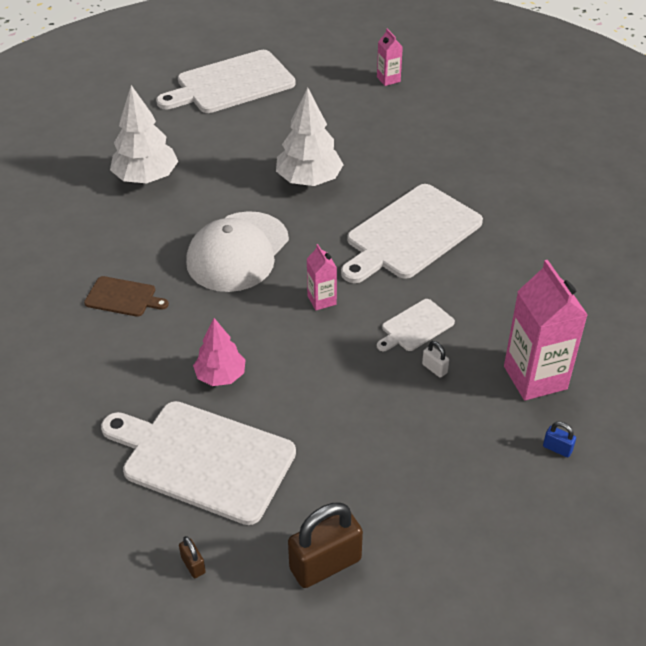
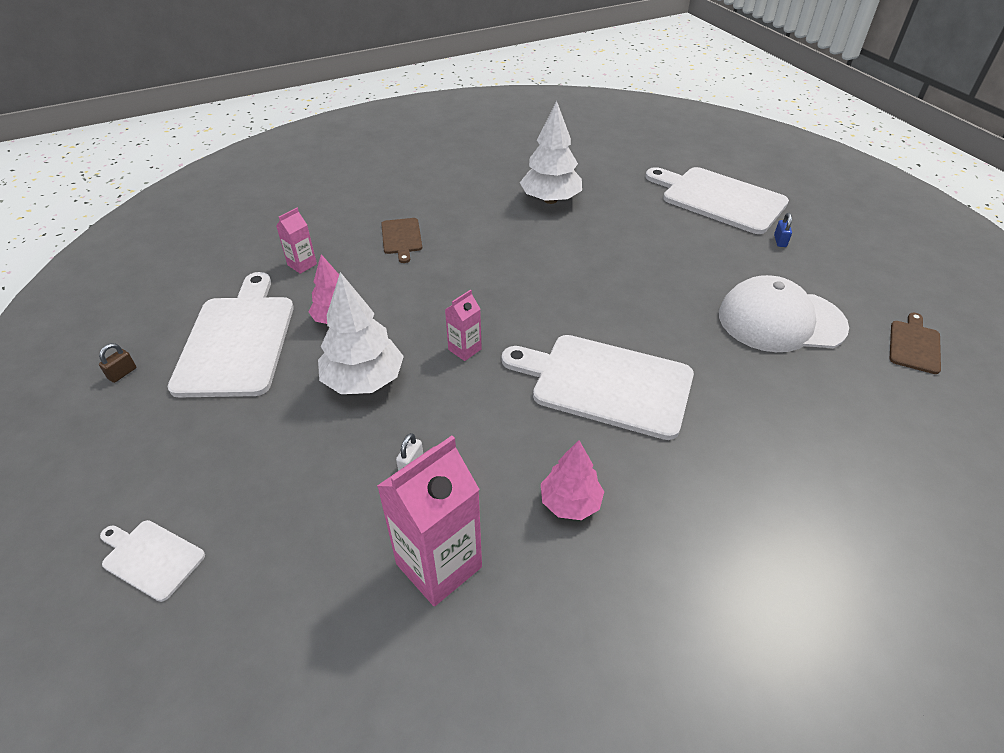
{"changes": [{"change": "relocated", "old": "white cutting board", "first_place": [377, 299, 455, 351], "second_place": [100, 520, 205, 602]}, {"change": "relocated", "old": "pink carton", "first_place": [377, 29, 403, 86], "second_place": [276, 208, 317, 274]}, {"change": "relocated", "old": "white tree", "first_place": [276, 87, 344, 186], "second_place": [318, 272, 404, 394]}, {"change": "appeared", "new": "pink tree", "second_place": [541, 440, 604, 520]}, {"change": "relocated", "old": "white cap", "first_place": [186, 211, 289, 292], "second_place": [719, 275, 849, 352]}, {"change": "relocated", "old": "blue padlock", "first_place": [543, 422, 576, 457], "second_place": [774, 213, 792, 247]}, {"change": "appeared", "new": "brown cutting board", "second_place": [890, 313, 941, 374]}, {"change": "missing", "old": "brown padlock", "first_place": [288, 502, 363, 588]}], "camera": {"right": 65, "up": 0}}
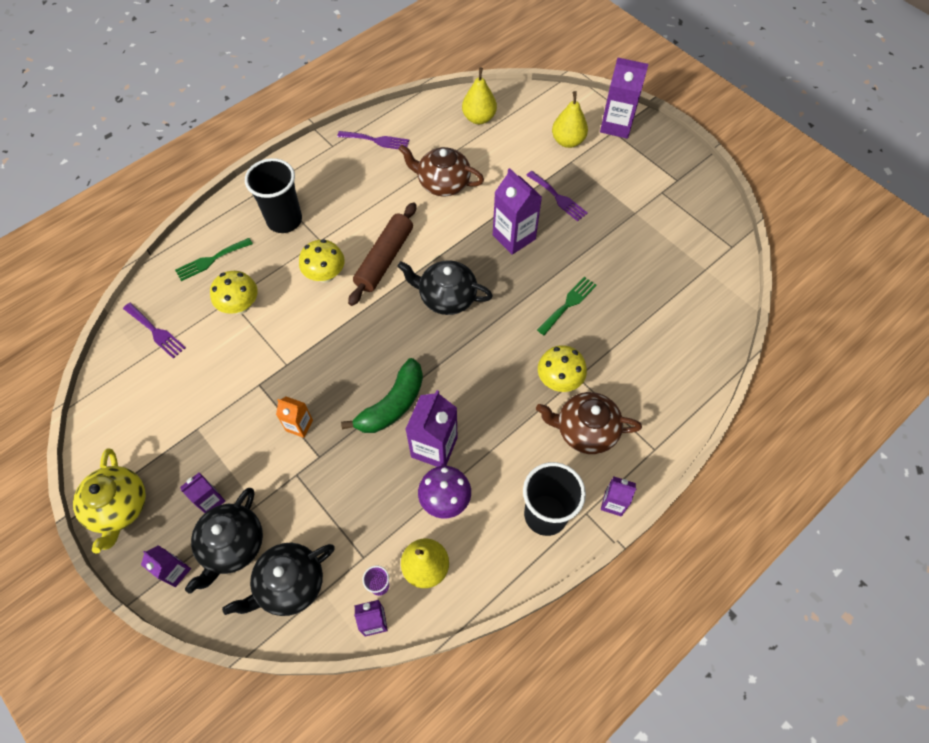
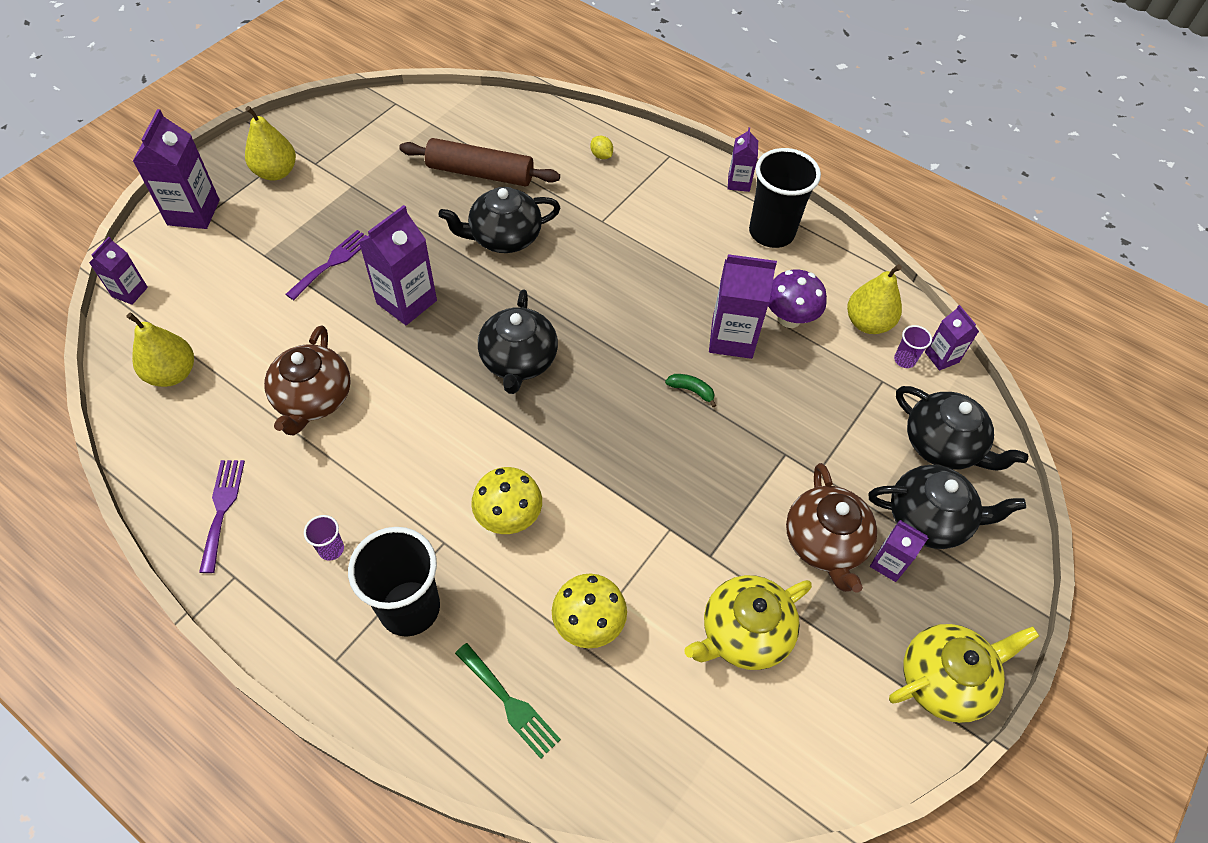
{"changes": [{"change": "relocated", "old": "purple carton", "first_place": [141, 545, 191, 587], "second_place": [89, 237, 148, 305]}, {"change": "relocated", "old": "yellow pear", "first_place": [552, 91, 588, 148], "second_place": [245, 106, 296, 181]}, {"change": "appeared", "new": "purple cup", "second_place": [304, 515, 344, 561]}, {"change": "relocated", "old": "brown rolling pin", "first_place": [348, 202, 416, 306], "second_place": [399, 138, 560, 187]}, {"change": "exchanged", "old": "green fork", "new": "black teapot", "first_place": [537, 277, 597, 335], "second_place": [439, 187, 560, 253]}, {"change": "appeared", "new": "yellow lemon", "second_place": [590, 136, 613, 159]}, {"change": "size", "old": "green banana", "first_place": [341, 358, 423, 433], "second_place": [665, 374, 716, 407], "factor": 0.43}, {"change": "appeared", "new": "yellow teapot", "second_place": [684, 575, 812, 670]}, {"change": "relocated", "old": "brown teapot", "first_place": [536, 392, 642, 454], "second_place": [786, 463, 877, 593]}, {"change": "missing", "old": "purple fork", "first_place": [123, 303, 186, 359]}, {"change": "missing", "old": "orange carton", "first_place": [276, 396, 313, 438]}, {"change": "missing", "old": "yellow mushroom", "first_place": [538, 345, 587, 392]}], "camera": {"right": -105, "up": -5}}
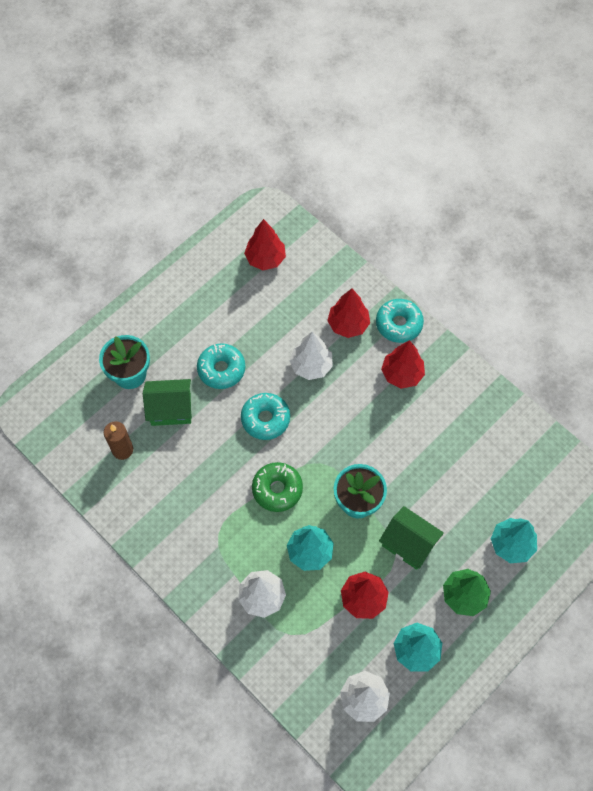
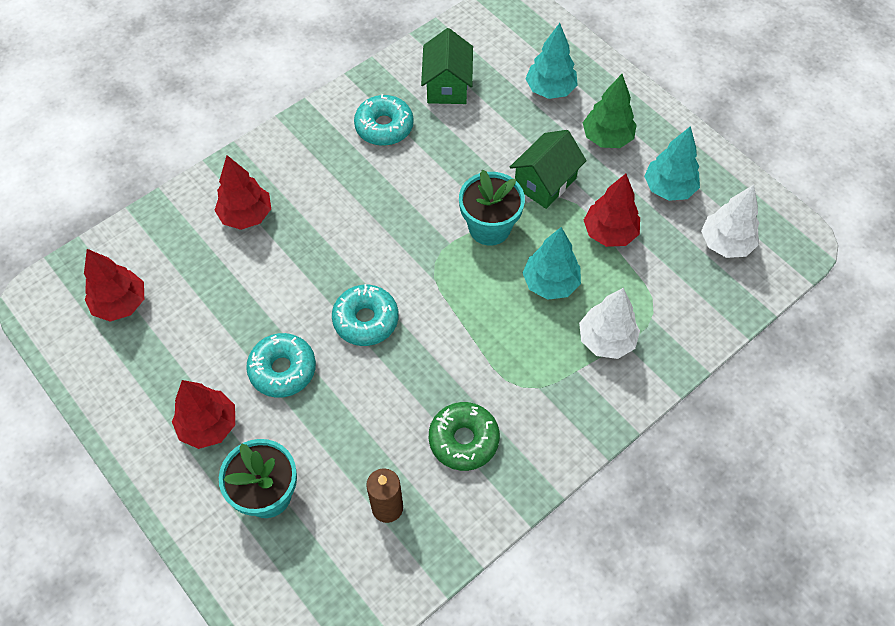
{"changes": [{"change": "relocated", "old": "red tree", "first_place": [381, 340, 425, 389], "second_place": [172, 380, 235, 449]}, {"change": "relocated", "old": "turquoise donut", "first_place": [376, 299, 424, 343], "second_place": [354, 94, 414, 146]}, {"change": "relocated", "old": "green house", "first_place": [143, 379, 192, 426], "second_place": [421, 28, 473, 104]}, {"change": "relocated", "old": "green donut", "first_place": [252, 462, 303, 512], "second_place": [429, 402, 500, 471]}, {"change": "missing", "old": "white tree", "first_place": [290, 331, 333, 380]}], "camera": {"right": -85, "up": -5}}
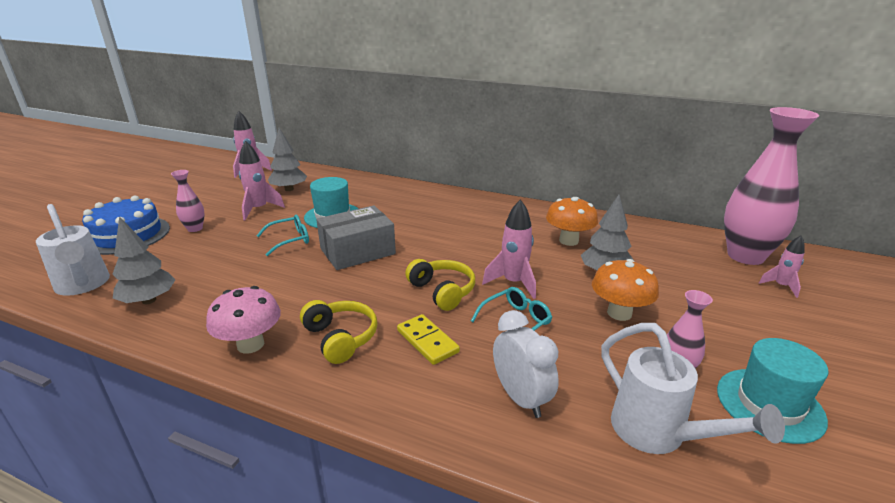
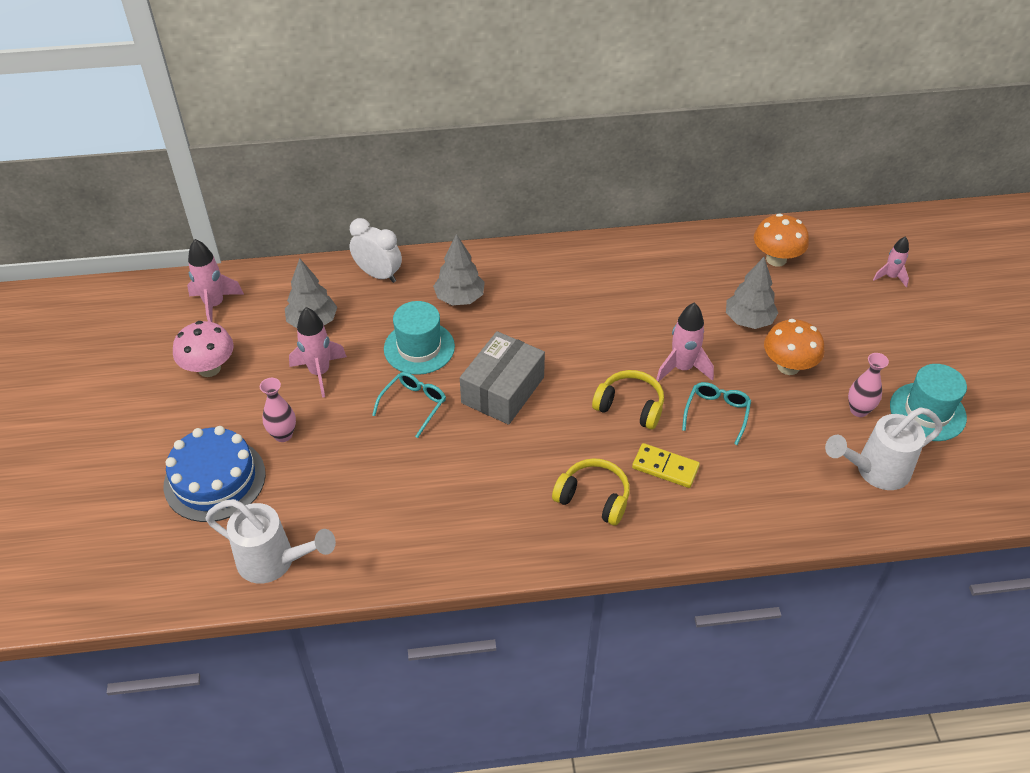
{"changes": [{"change": "relocated", "old": "pink mushroom", "first_place": [206, 286, 281, 354], "second_place": [173, 321, 234, 377]}, {"change": "relocated", "old": "white clock", "first_place": [493, 310, 559, 418], "second_place": [349, 218, 402, 283]}, {"change": "relocated", "old": "grey tree", "first_place": [112, 216, 176, 304], "second_place": [433, 234, 485, 306]}, {"change": "relocated", "old": "orange mushroom", "first_place": [546, 197, 598, 246], "second_place": [754, 213, 809, 267]}, {"change": "spun", "old": "white watering can", "first_place": [601, 323, 785, 454], "second_place": [825, 407, 942, 490], "degrees": 135}, {"change": "missing", "old": "pink vase", "first_place": [724, 107, 819, 265]}], "camera": {"right": -30, "up": 20}}
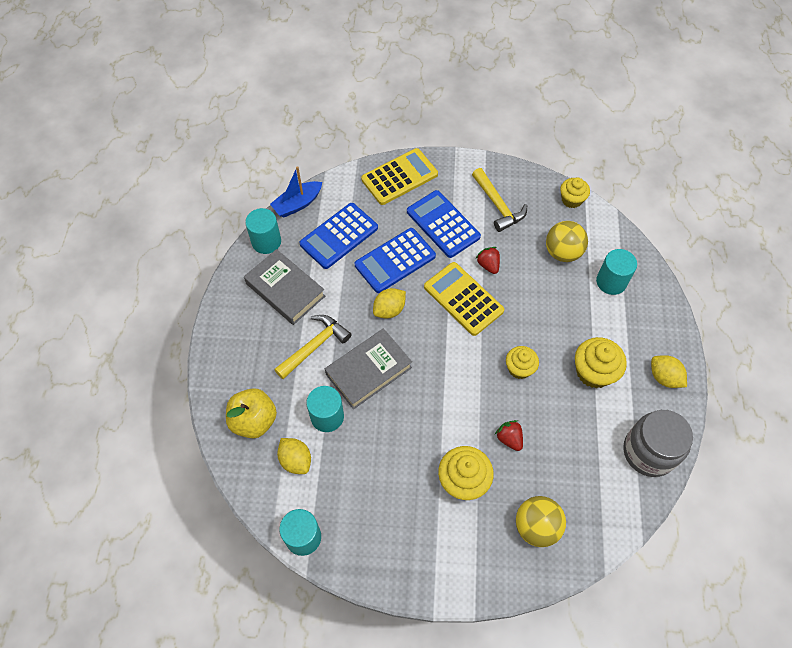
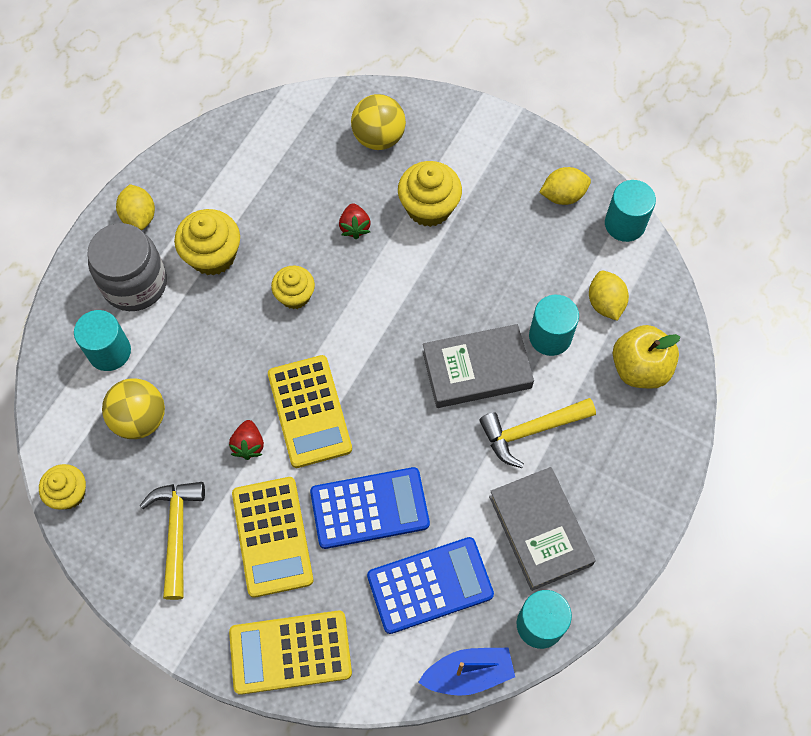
{"changes": [{"change": "relocated", "old": "grey jar", "first_place": [623, 410, 693, 477], "second_place": [87, 223, 167, 311]}, {"change": "colour", "old": "blue calculator", "new": "yellow calculator", "first_place": [407, 190, 481, 258], "second_place": [232, 477, 313, 598]}, {"change": "relocated", "old": "yellow lemon", "first_place": [373, 288, 406, 319], "second_place": [539, 167, 591, 205]}], "camera": {"right": -155, "up": 5}}
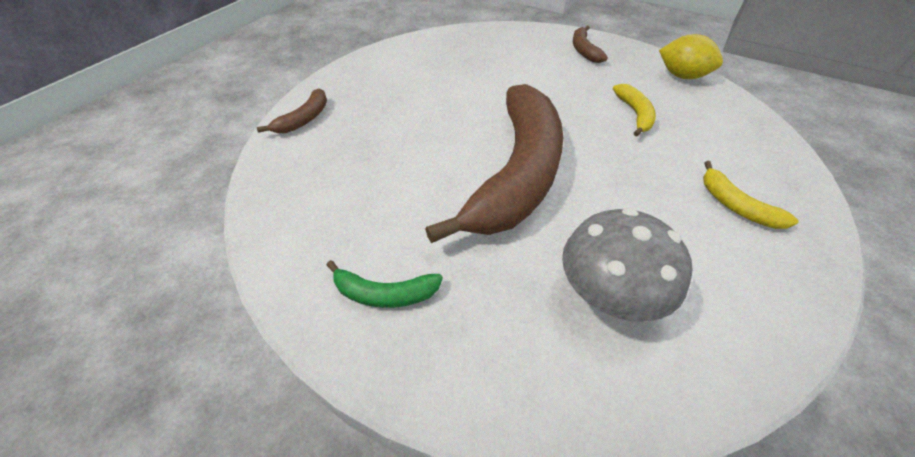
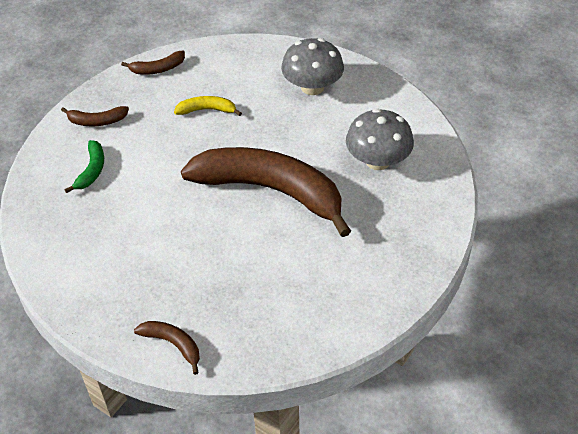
{"changes": [{"change": "relocated", "old": "green banana", "first_place": [327, 260, 443, 308], "second_place": [65, 140, 104, 193]}, {"change": "exchanged", "old": "yellow lemon", "new": "brown banana", "first_place": [659, 34, 723, 79], "second_place": [121, 51, 185, 75]}, {"change": "exchanged", "old": "yellow banana", "new": "grey mushroom", "first_place": [703, 161, 799, 229], "second_place": [281, 38, 344, 95]}], "camera": {"right": -85, "up": 0}}
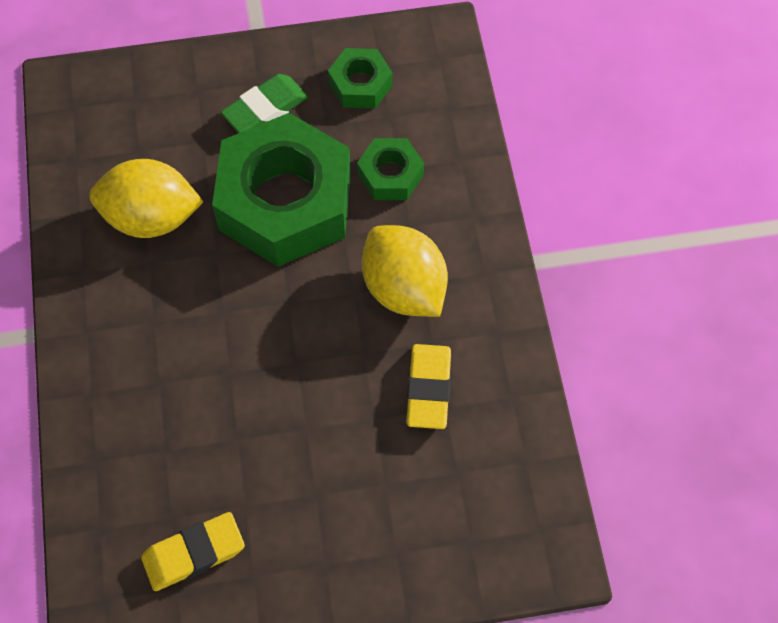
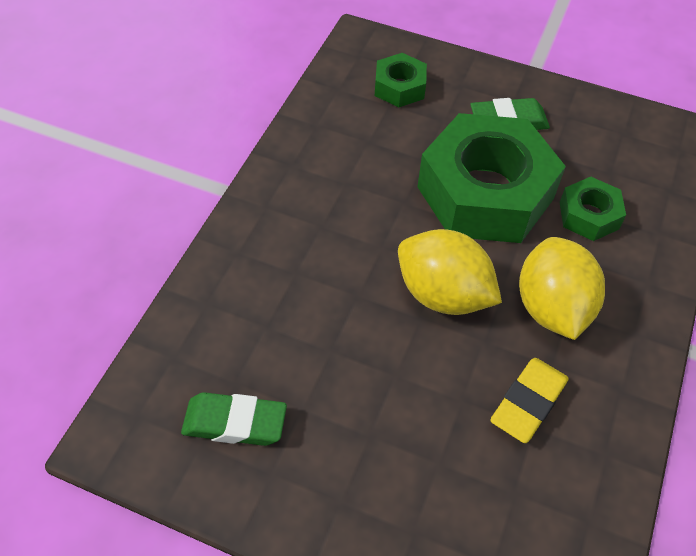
{"changes": [{"change": "colour", "old": "yellow eraser", "new": "green eraser", "first_place": [141, 512, 245, 591], "second_place": [181, 392, 287, 446]}, {"change": "relocated", "old": "green nut", "first_place": [328, 48, 393, 109], "second_place": [375, 53, 427, 107]}, {"change": "relocated", "old": "yellow lemon", "first_place": [89, 159, 204, 238], "second_place": [398, 229, 502, 315]}], "camera": {"right": 30, "up": -10}}
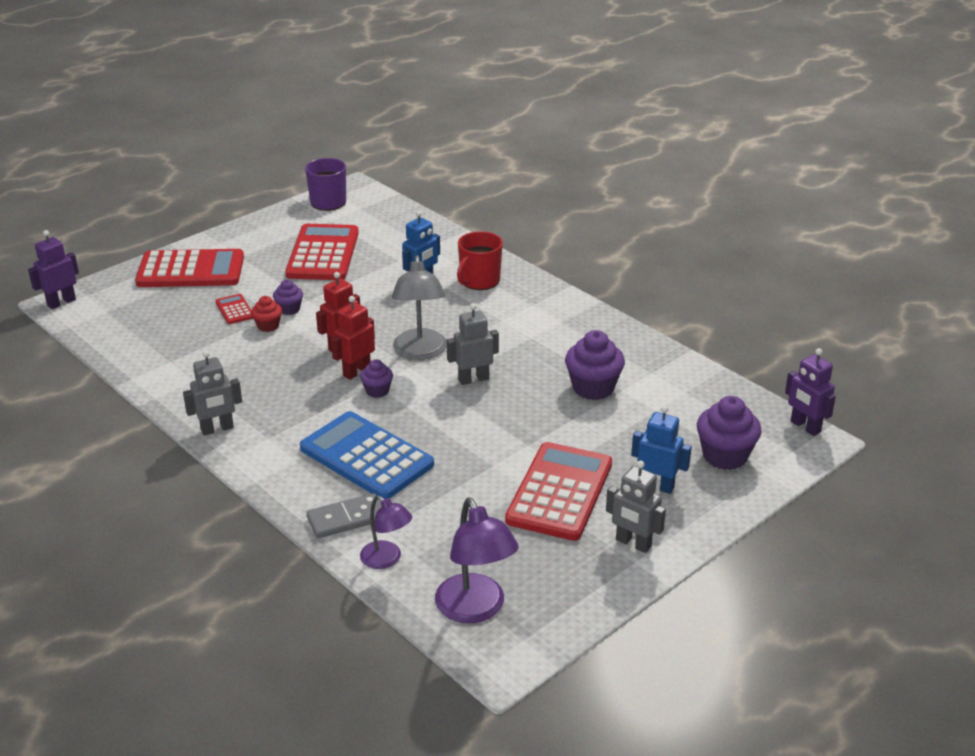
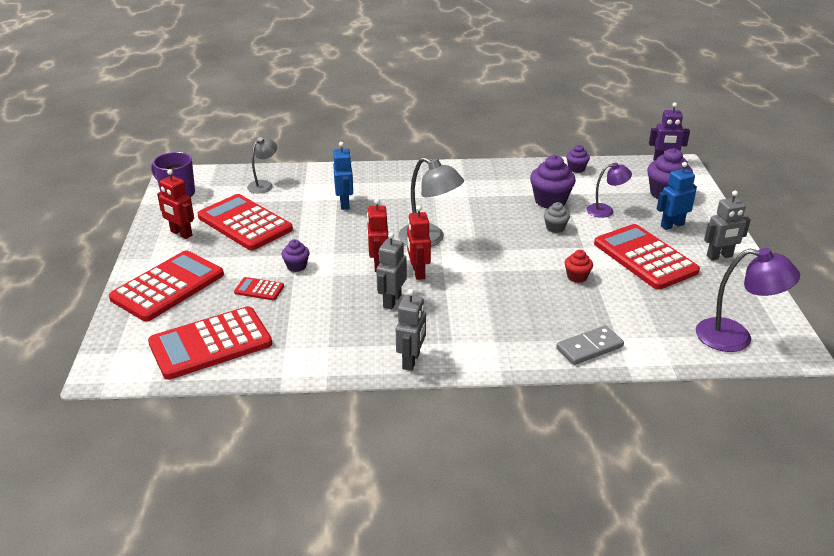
{"changes": [{"change": "appeared", "new": "red calculator", "second_place": [148, 306, 272, 380]}, {"change": "appeared", "new": "red robot", "second_place": [157, 169, 194, 239]}, {"change": "appeared", "new": "grey lamp", "second_place": [247, 137, 277, 193]}, {"change": "relocated", "old": "grey robot", "first_place": [447, 303, 499, 385], "second_place": [376, 233, 407, 310]}, {"change": "appeared", "new": "grey cupcake", "second_place": [544, 202, 570, 233]}, {"change": "spun", "old": "grey domino", "first_place": [306, 493, 382, 538], "second_place": [556, 325, 624, 365], "degrees": 45}, {"change": "relocated", "old": "red cupcake", "first_place": [251, 296, 282, 332], "second_place": [565, 250, 593, 283]}, {"change": "relocated", "old": "purple cupcake", "first_place": [360, 359, 393, 398], "second_place": [566, 145, 590, 173]}, {"change": "relocated", "old": "purple lamp", "first_place": [360, 495, 412, 569], "second_place": [587, 162, 632, 218]}, {"change": "missing", "old": "purple robot", "first_place": [28, 230, 79, 309]}, {"change": "missing", "old": "blue calculator", "first_place": [300, 411, 434, 499]}, {"change": "missing", "old": "red mug", "first_place": [457, 231, 503, 290]}], "camera": {"right": -50, "up": 0}}
